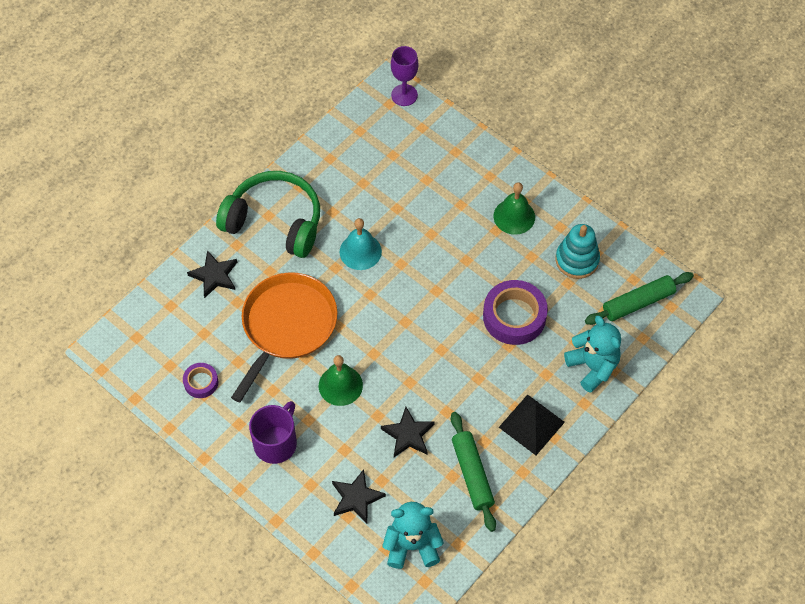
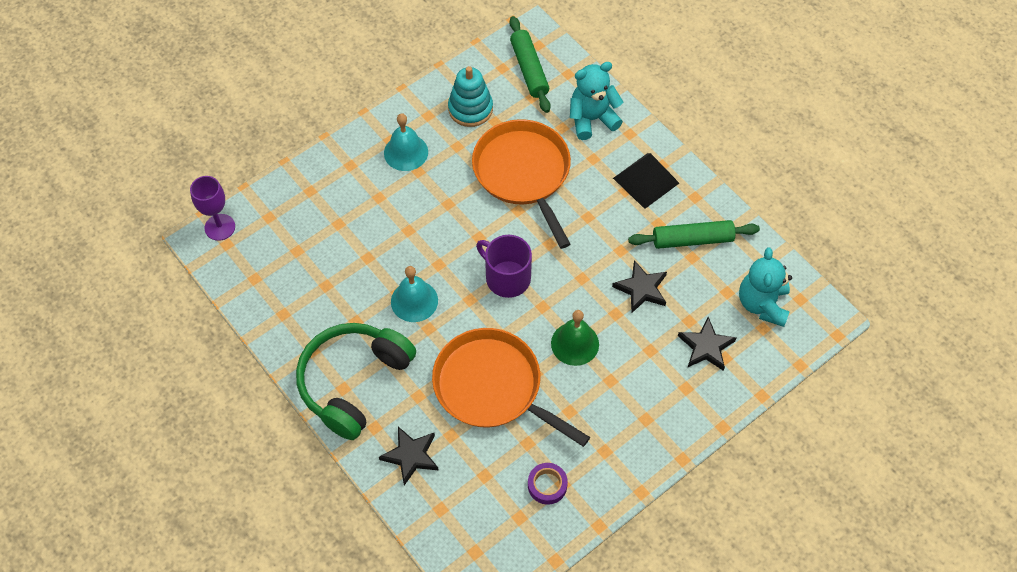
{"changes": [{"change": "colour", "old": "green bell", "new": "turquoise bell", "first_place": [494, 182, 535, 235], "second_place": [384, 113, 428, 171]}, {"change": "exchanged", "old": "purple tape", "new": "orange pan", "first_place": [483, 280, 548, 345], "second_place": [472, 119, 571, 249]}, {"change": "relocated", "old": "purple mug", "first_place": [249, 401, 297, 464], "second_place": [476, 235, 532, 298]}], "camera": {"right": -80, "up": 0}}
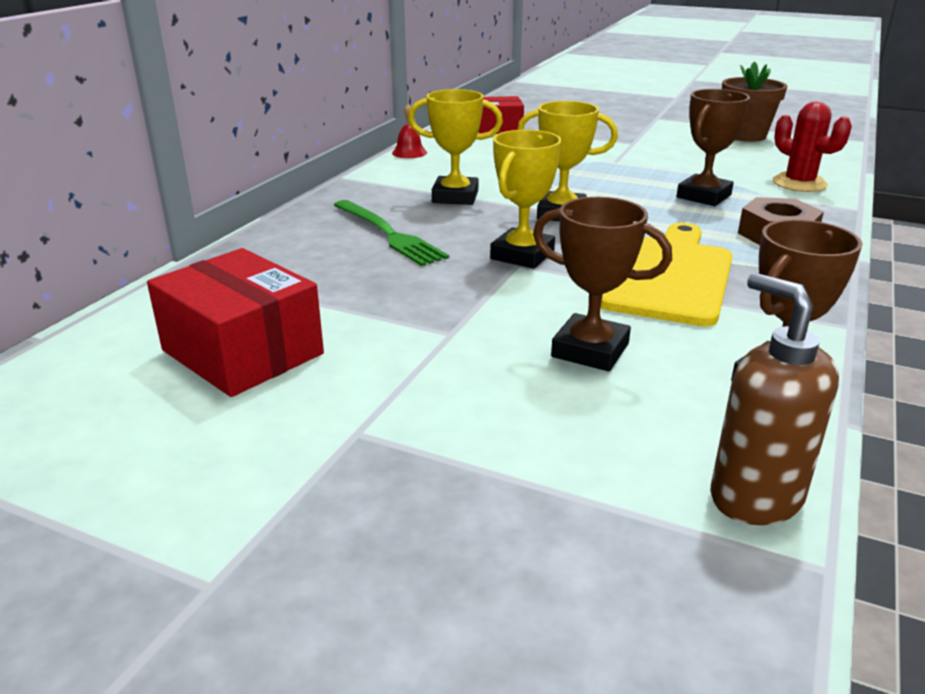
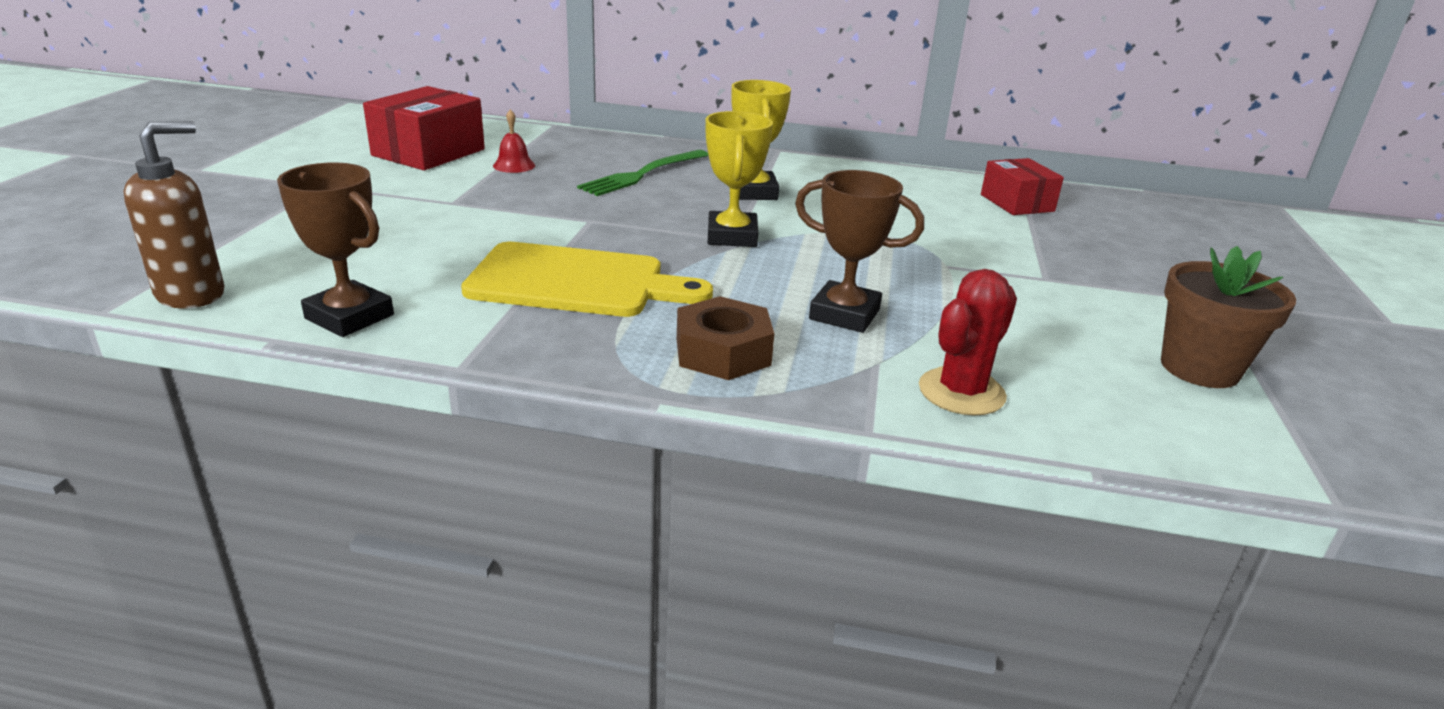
{"changes": [{"change": "relocated", "old": "red bell", "first_place": [392, 104, 427, 158], "second_place": [493, 109, 535, 173]}, {"change": "missing", "old": "yellow trophy", "first_place": [490, 130, 562, 269]}, {"change": "missing", "old": "brown trophy", "first_place": [533, 197, 672, 371]}], "camera": {"right": 75, "up": 0}}
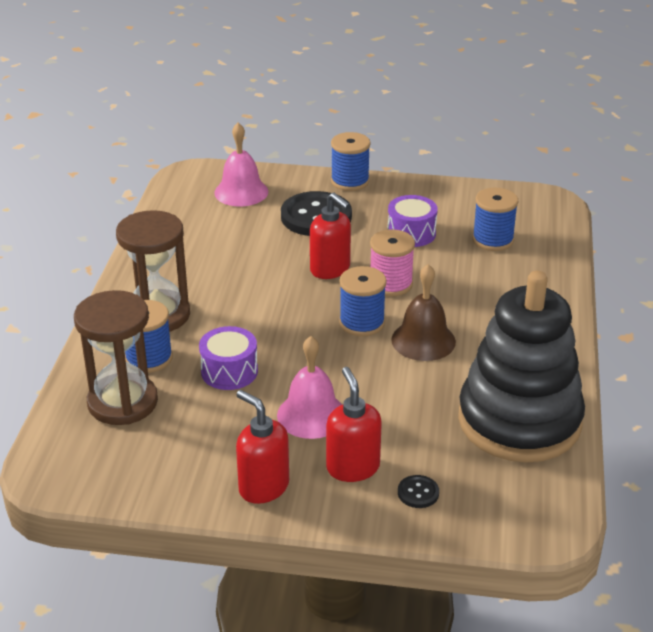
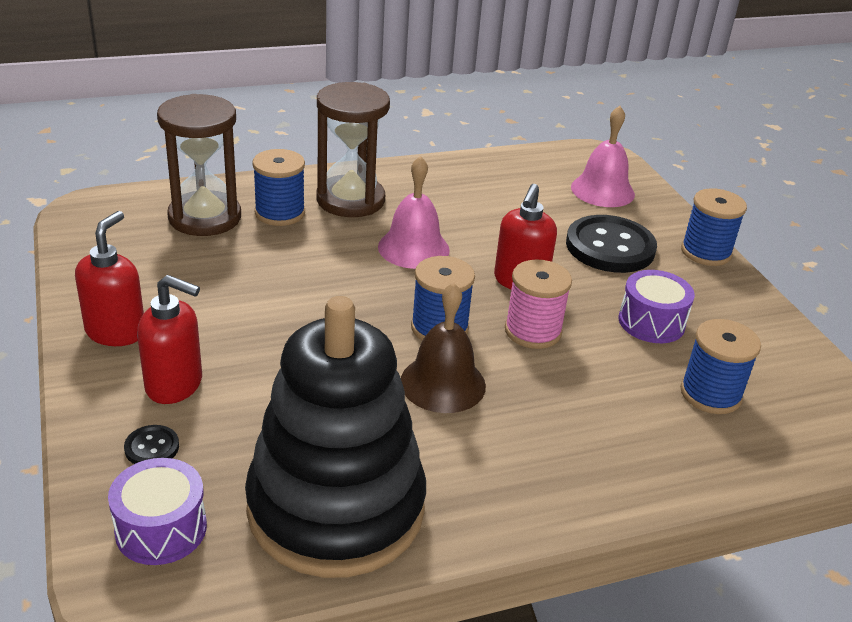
{"changes": [{"change": "relocated", "old": "purple drum", "first_place": [199, 326, 258, 390], "second_place": [108, 458, 207, 565]}, {"change": "spun", "old": "red soap dispenser", "first_place": [326, 367, 382, 482], "second_place": [137, 275, 202, 404], "degrees": 60}, {"change": "relocated", "old": "pink bell", "first_place": [277, 336, 342, 439], "second_place": [378, 156, 450, 269]}], "camera": {"right": 60, "up": 0}}
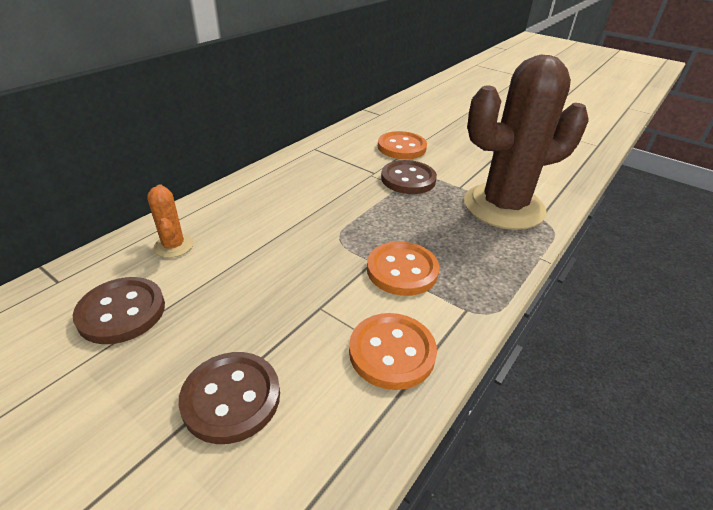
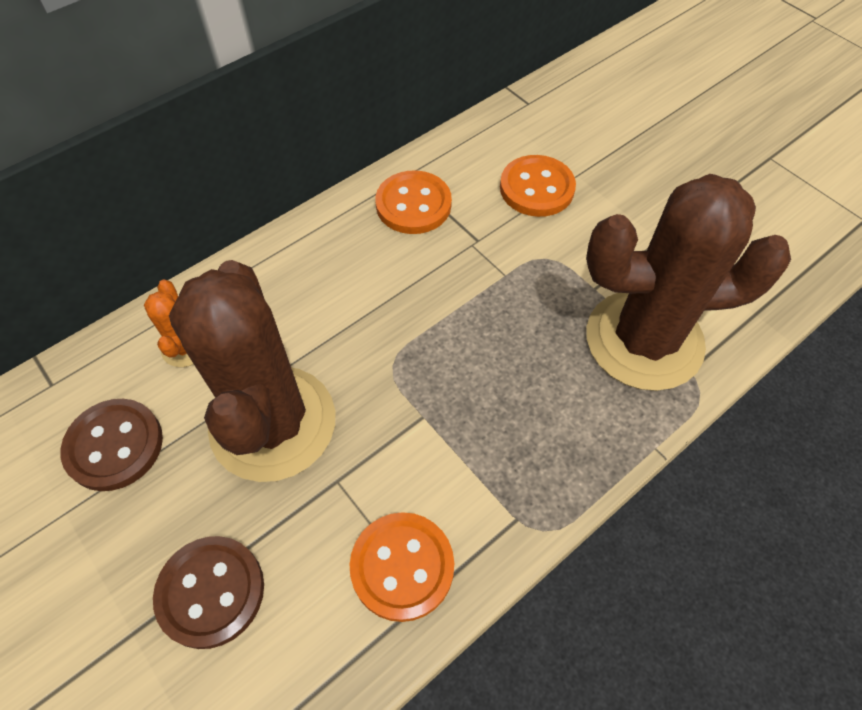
{"changes": [{"change": "appeared", "new": "brown cactus", "second_place": [169, 260, 335, 482]}, {"change": "relocated", "old": "orange button", "first_place": [367, 241, 439, 296], "second_place": [375, 170, 452, 234]}, {"change": "missing", "old": "brown button", "first_place": [381, 160, 437, 194]}], "camera": {"right": 15, "up": 20}}
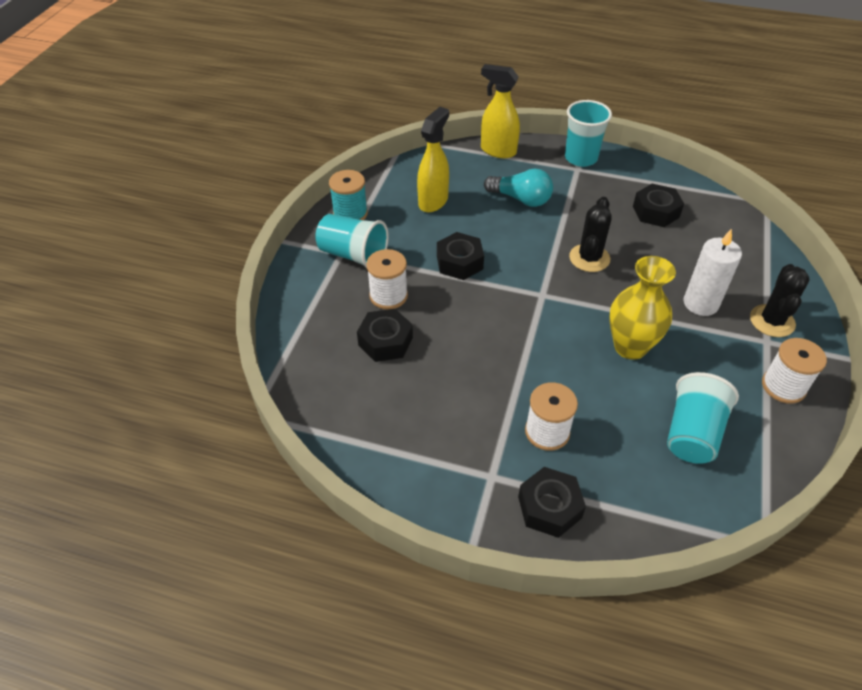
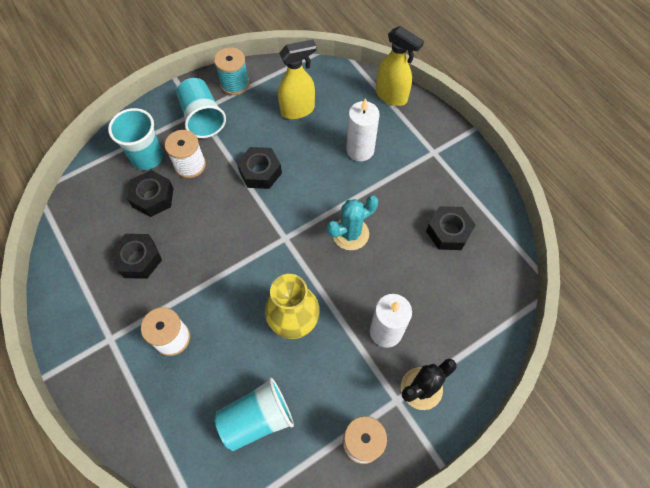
{"changes": [{"change": "relocated", "old": "turquoise cup", "first_place": [565, 100, 612, 167], "second_place": [108, 108, 163, 170]}, {"change": "relocated", "old": "black nut", "first_place": [518, 467, 586, 538], "second_place": [110, 234, 162, 279]}, {"change": "colour", "old": "black cactus", "new": "turquoise cactus", "first_place": [569, 197, 612, 272], "second_place": [327, 196, 378, 250]}, {"change": "exchanged", "old": "turquoise light bulb", "new": "white candle", "first_place": [484, 169, 553, 207], "second_place": [346, 98, 380, 161]}, {"change": "spun", "old": "yellow spray bottle", "first_place": [481, 64, 520, 158], "second_place": [376, 26, 424, 106], "degrees": 150}], "camera": {"right": 40, "up": 15}}
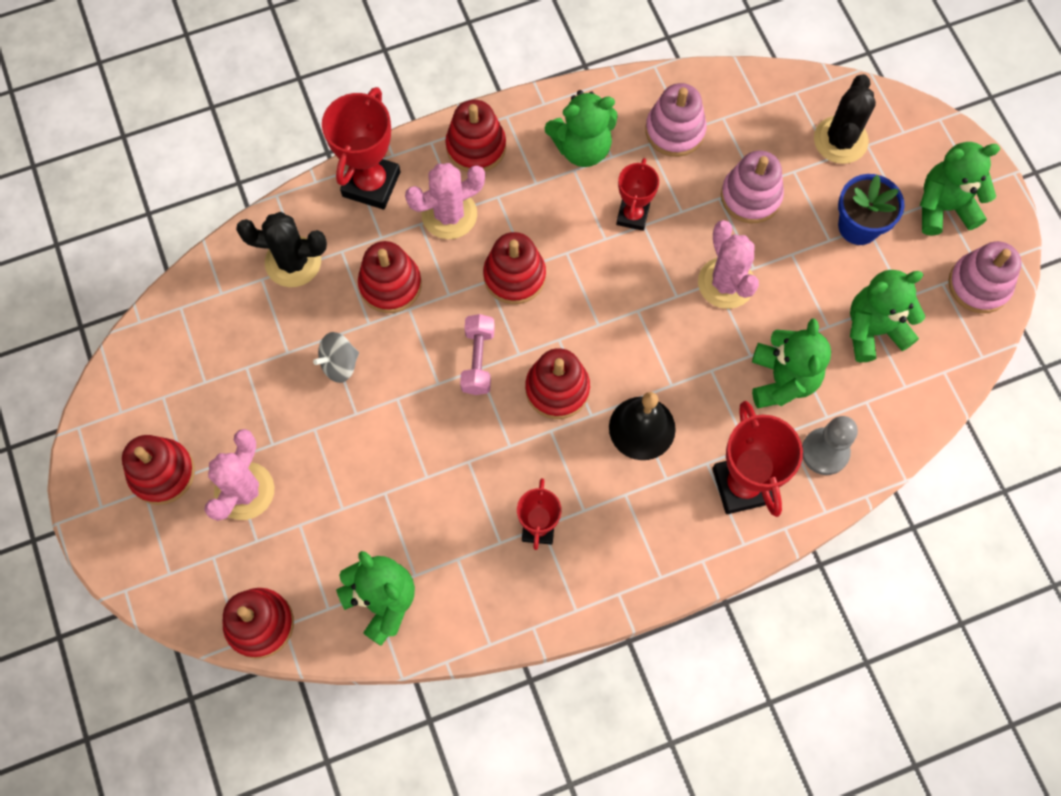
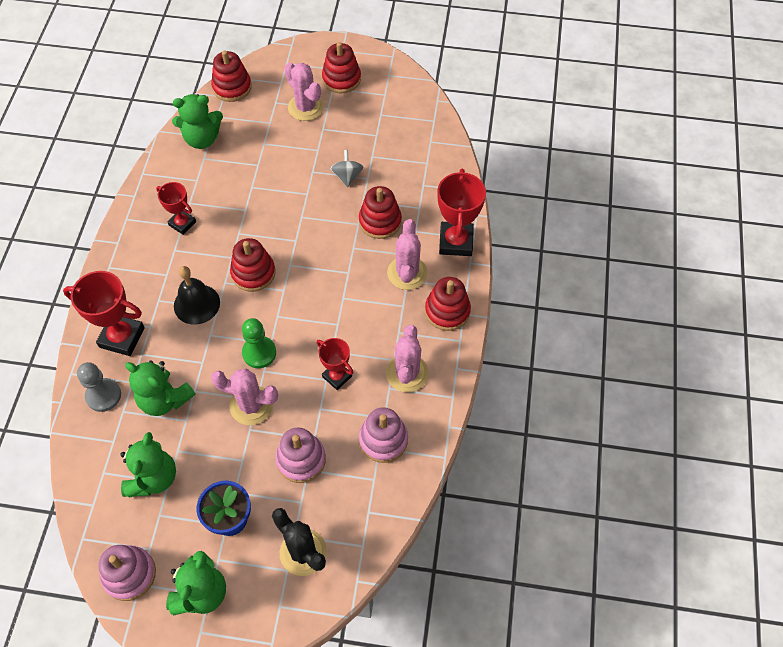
{"changes": [{"change": "appeared", "new": "green pawn", "second_place": [242, 318, 276, 368]}, {"change": "exchanged", "old": "green teddy bear", "new": "pink cactus", "first_place": [545, 90, 618, 167], "second_place": [386, 325, 429, 392]}, {"change": "spun", "old": "red trophy", "first_place": [322, 87, 400, 210], "second_place": [437, 169, 486, 256], "degrees": 45}, {"change": "missing", "old": "black cactus", "first_place": [236, 212, 327, 287]}, {"change": "missing", "old": "pink dumbbell", "first_place": [460, 314, 495, 395]}, {"change": "missing", "old": "red stacking toy", "first_place": [483, 232, 546, 304]}], "camera": {"right": 120, "up": -10}}
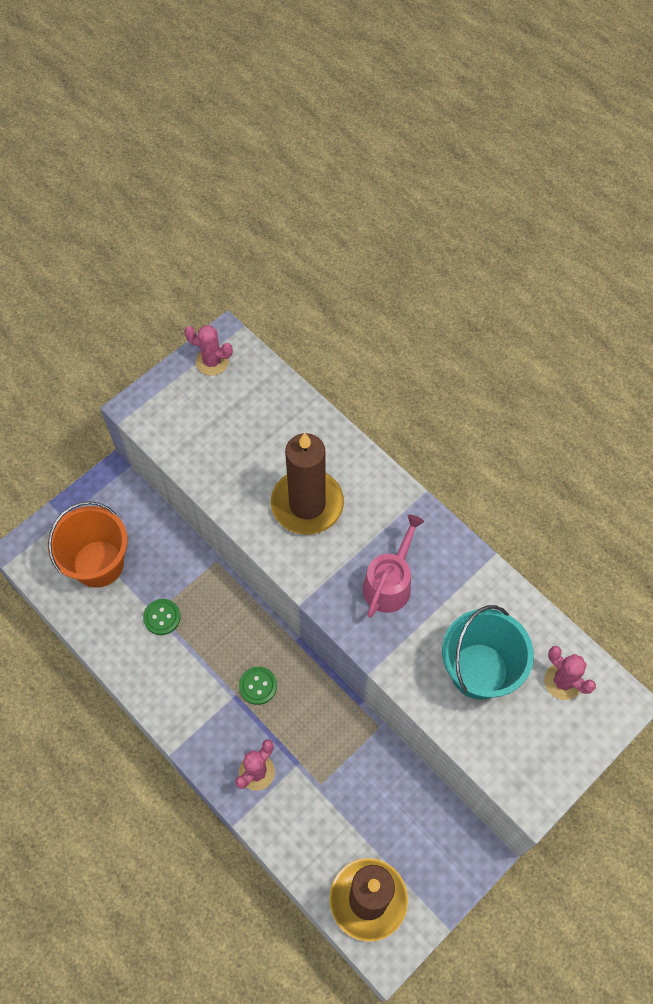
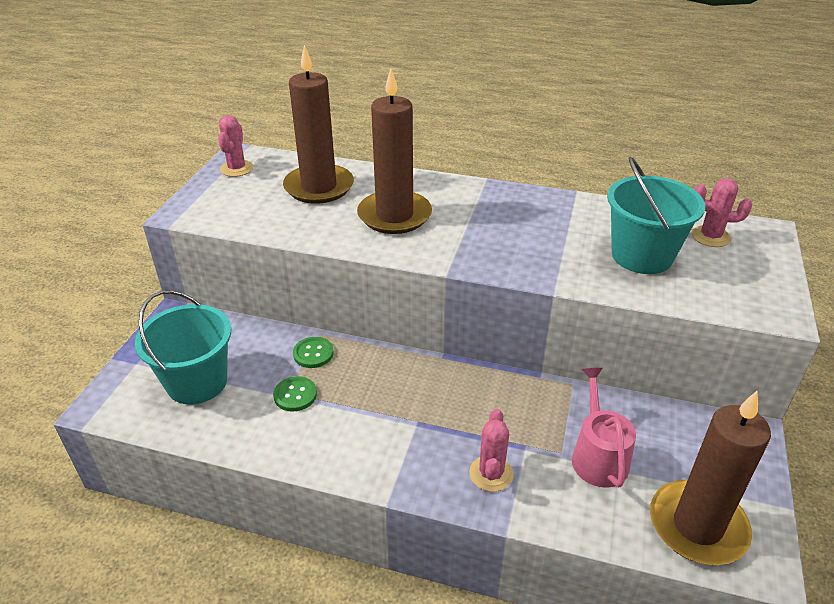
{"changes": [{"change": "colour", "old": "orange bucket", "new": "turquoise bucket", "first_place": [48, 501, 128, 588], "second_place": [135, 290, 232, 405]}, {"change": "spun", "old": "pink cactus", "first_place": [184, 325, 233, 376], "second_place": [218, 115, 253, 177], "degrees": -75}, {"change": "appeared", "new": "brown candle", "second_place": [283, 45, 354, 204]}, {"change": "relocated", "old": "green button", "first_place": [239, 667, 277, 705], "second_place": [293, 337, 334, 368]}, {"change": "relocated", "old": "pink watering can", "first_place": [363, 514, 424, 618], "second_place": [572, 368, 636, 488]}], "camera": {"right": -30, "up": -25}}
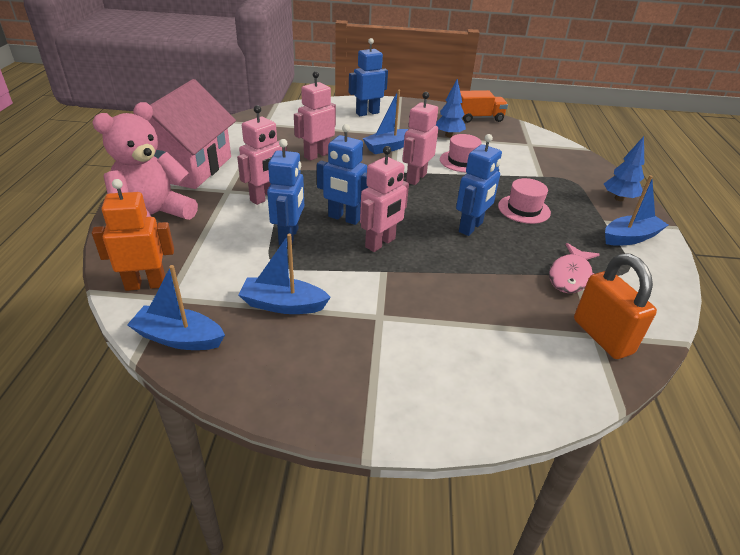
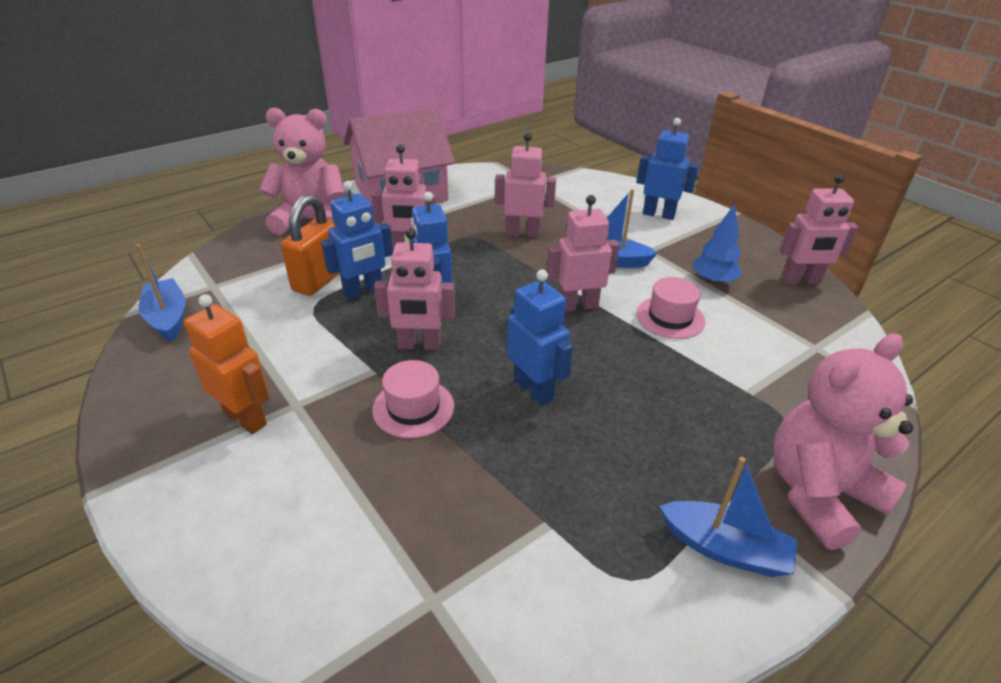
{"changes": [{"change": "relocated", "old": "orange robot", "first_place": [92, 179, 174, 291], "second_place": [184, 294, 269, 434]}, {"change": "relocated", "old": "orange padlock", "first_place": [574, 253, 657, 359], "second_place": [281, 194, 340, 296]}, {"change": "relocated", "old": "pink hat", "first_place": [498, 178, 551, 224], "second_place": [372, 360, 454, 438]}, {"change": "spun", "old": "blue robot", "first_place": [456, 134, 502, 236], "second_place": [507, 270, 573, 406], "degrees": -120}, {"change": "exchanged", "old": "blue tree", "new": "pink teddy bear", "first_place": [604, 136, 644, 201], "second_place": [773, 333, 913, 550]}, {"change": "exchanged", "old": "orange truck", "new": "pink robot", "first_place": [460, 90, 508, 123], "second_place": [780, 174, 858, 284]}, {"change": "missing", "old": "blue boat", "first_place": [238, 234, 331, 314]}, {"change": "missing", "old": "pink fish", "first_place": [549, 243, 600, 293]}], "camera": {"right": 50, "up": 0}}
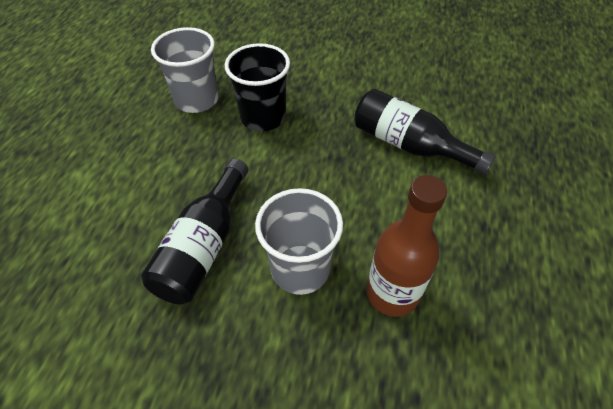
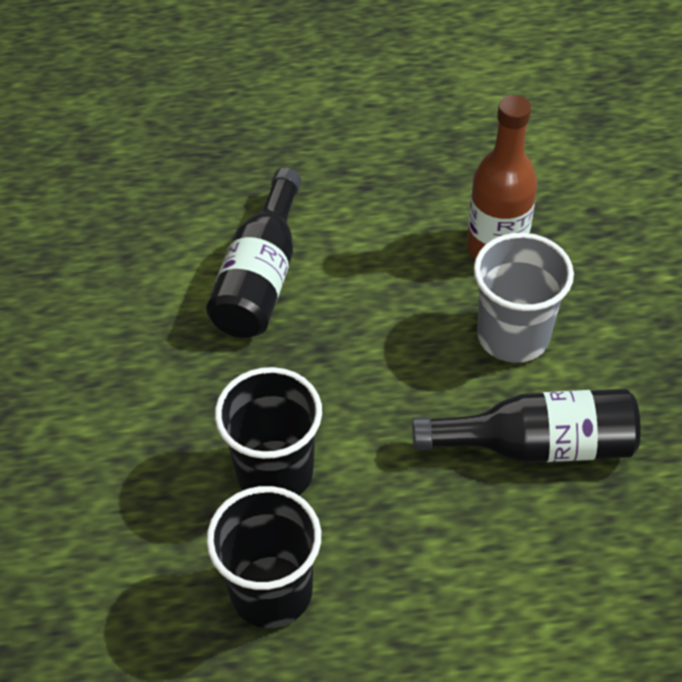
{"changes": [{"change": "colour", "old": "grey cup", "new": "black cup", "first_place": [151, 27, 218, 113], "second_place": [206, 486, 321, 628]}], "camera": {"right": -110, "up": 0}}
